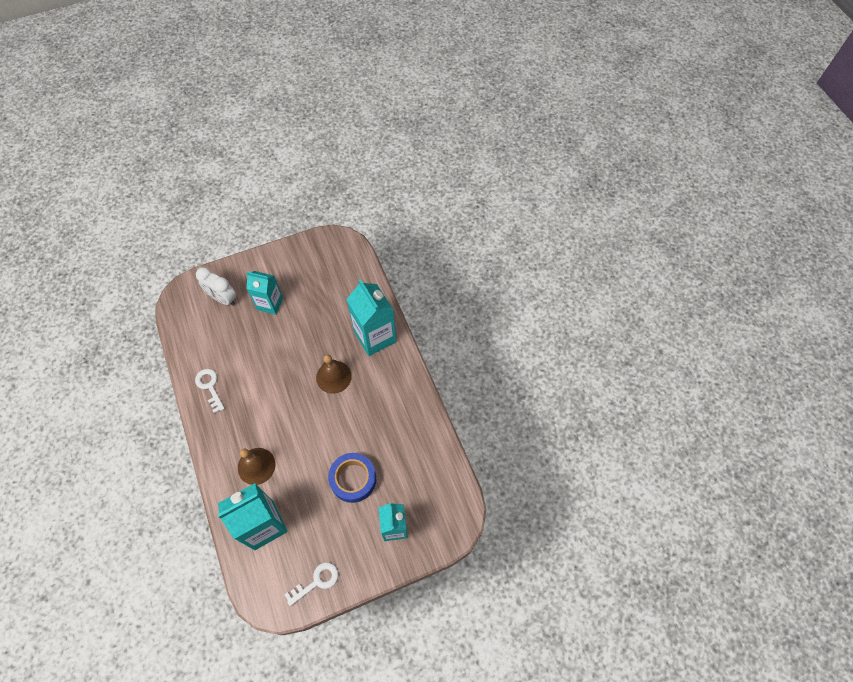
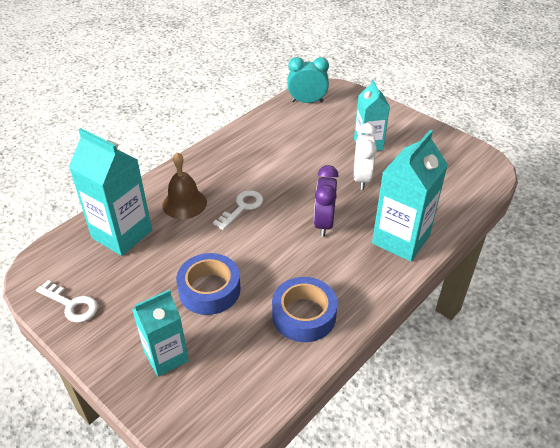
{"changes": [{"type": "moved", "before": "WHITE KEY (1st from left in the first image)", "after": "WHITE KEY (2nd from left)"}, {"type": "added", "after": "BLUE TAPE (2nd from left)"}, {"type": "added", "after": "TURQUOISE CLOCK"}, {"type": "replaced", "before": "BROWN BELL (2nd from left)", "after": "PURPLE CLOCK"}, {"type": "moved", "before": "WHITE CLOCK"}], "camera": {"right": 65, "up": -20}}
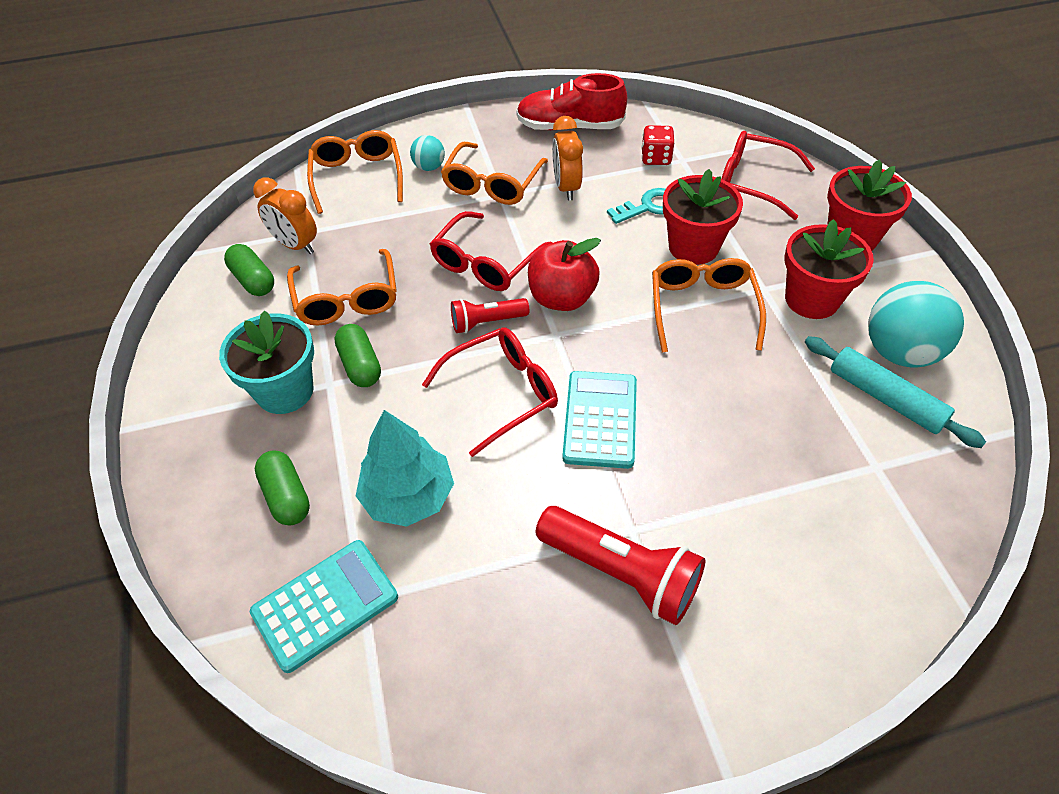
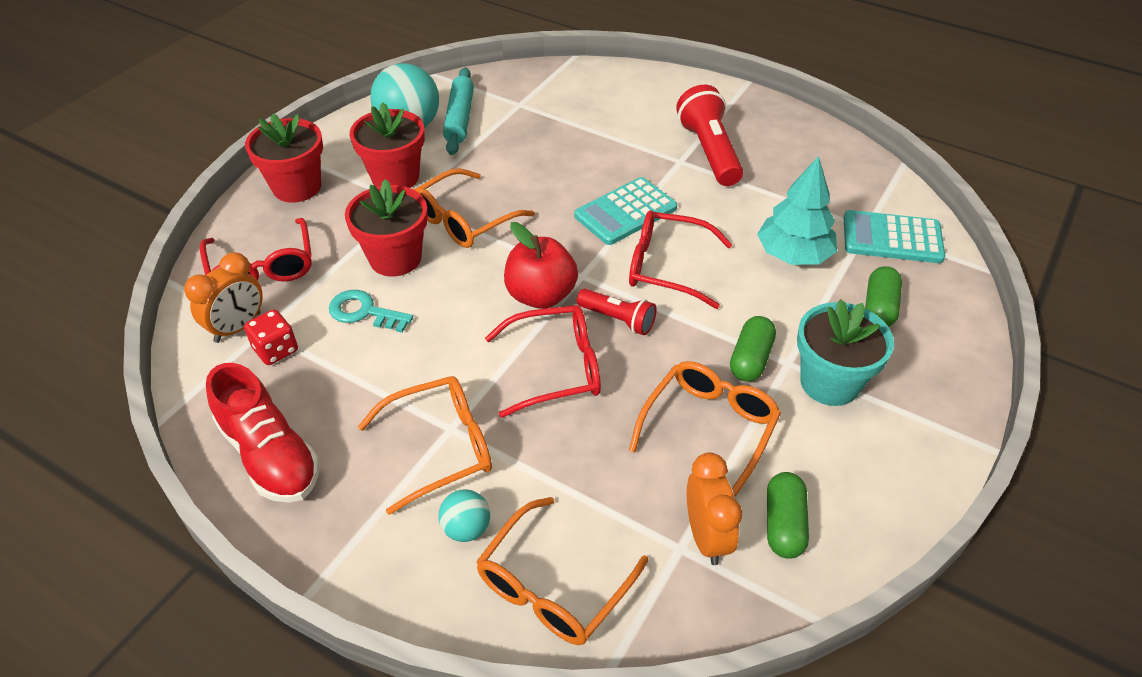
{"changes": [{"type": "moved", "before": "ORANGE CLOCK (2nd from left in the first image)", "after": "ORANGE CLOCK (1st from left)"}], "camera": {"right": -135, "up": -5}}
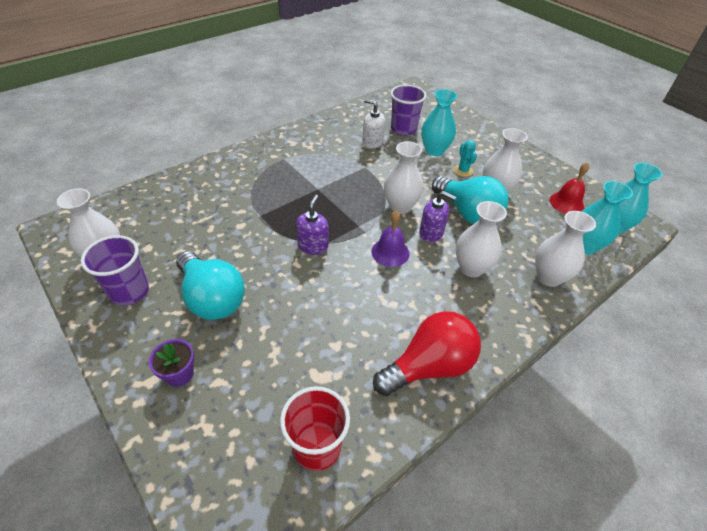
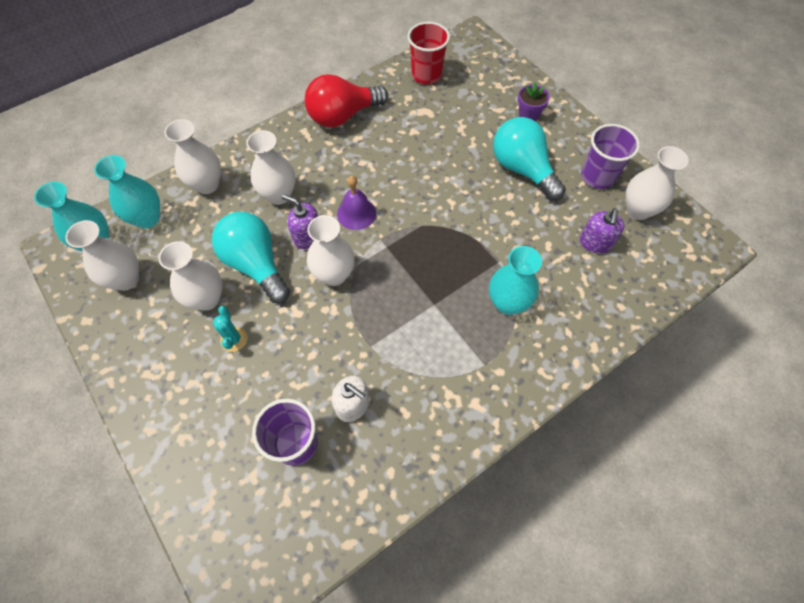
{"changes": [{"type": "replaced", "before": "RED BELL", "after": "WHITE VASE (1st from left)"}, {"type": "moved", "before": "TURQUOISE VASE (1st from left in the first image)", "after": "TURQUOISE VASE (3rd from left)"}, {"type": "moved", "before": "PURPLE SOAP DISPENSER (1st from left in the first image)", "after": "PURPLE SOAP DISPENSER (2nd from left)"}], "camera": {"right": -175, "up": 15}}
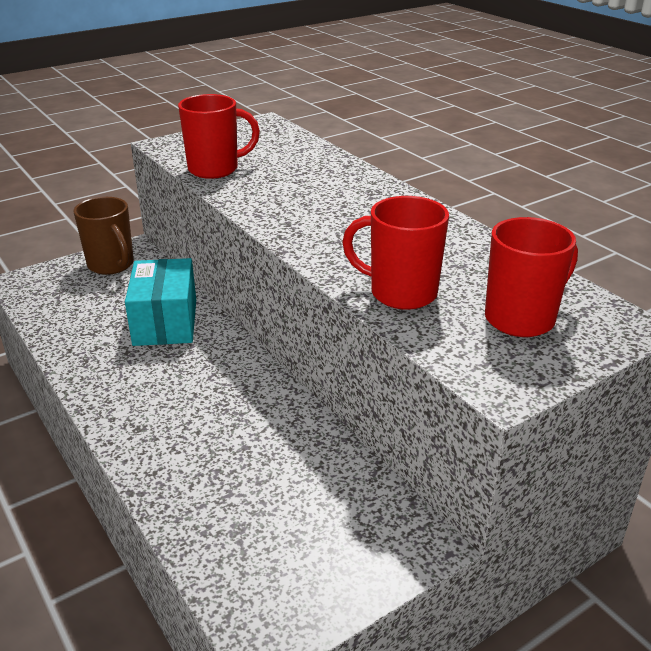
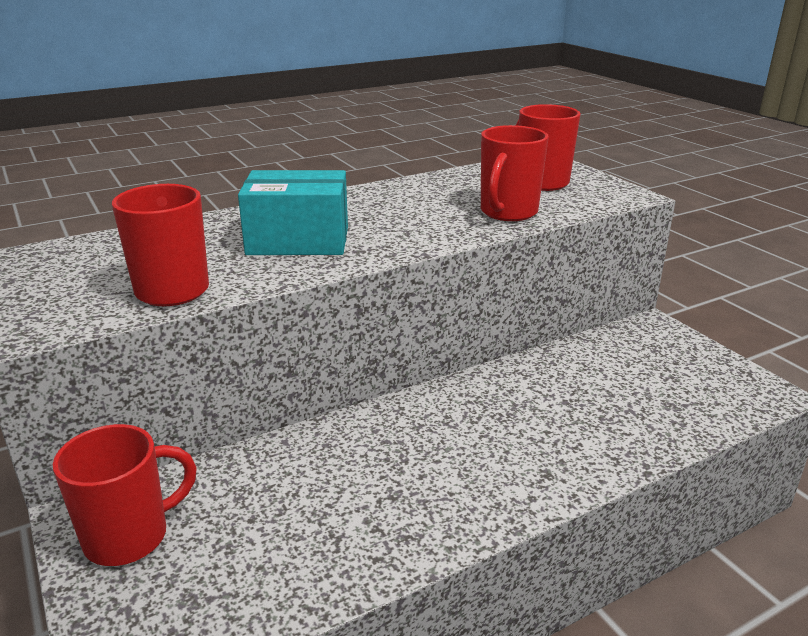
{"changes": [{"type": "recoloured", "before": "BROWN MUG", "after": "RED MUG (1st from left)"}, {"type": "moved", "before": "TURQUOISE BOX"}], "camera": {"right": -85, "up": -5}}
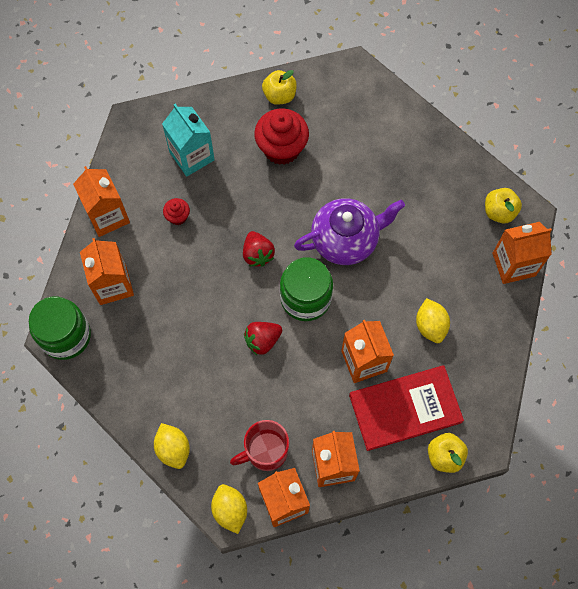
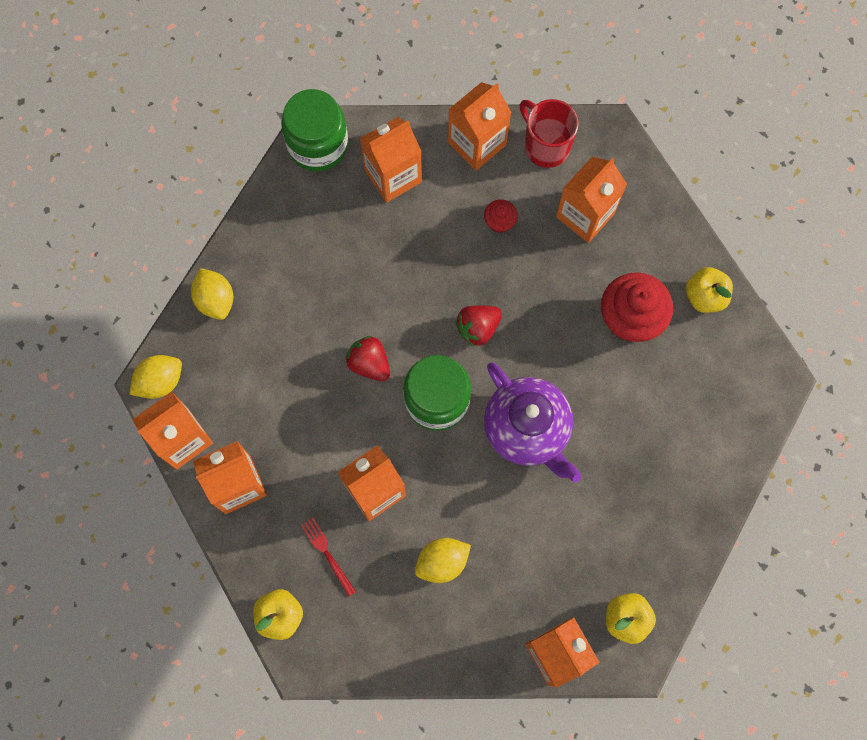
{"changes": [{"type": "turned", "before": "YELLOW LEMON (1st from left in the first image)", "turn": -75}, {"type": "replaced", "before": "RED BOOK", "after": "RED FORK"}, {"type": "moved", "before": "RED MUG"}, {"type": "recoloured", "before": "TURQUOISE CARTON", "after": "ORANGE CARTON (7th from left)"}], "camera": {"right": 75, "up": 5}}
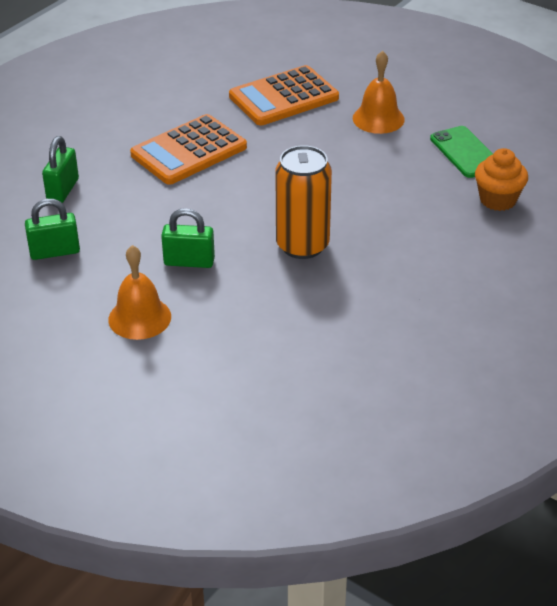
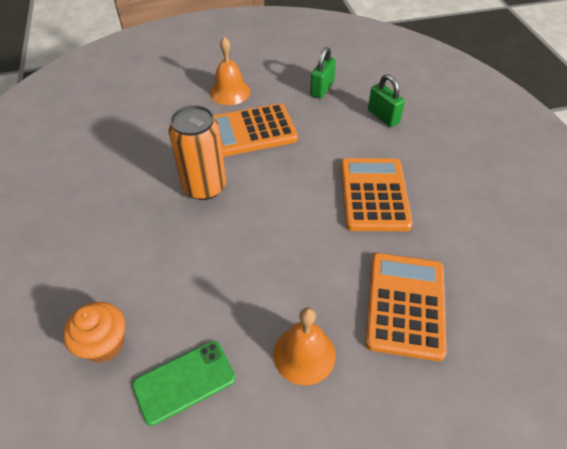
{"changes": [{"type": "turned", "before": "GREEN PHONE", "turn": -45}, {"type": "replaced", "before": "GREEN PADLOCK (3rd from left)", "after": "ORANGE CALCULATOR (1st from left)"}], "camera": {"right": 130, "up": 10}}
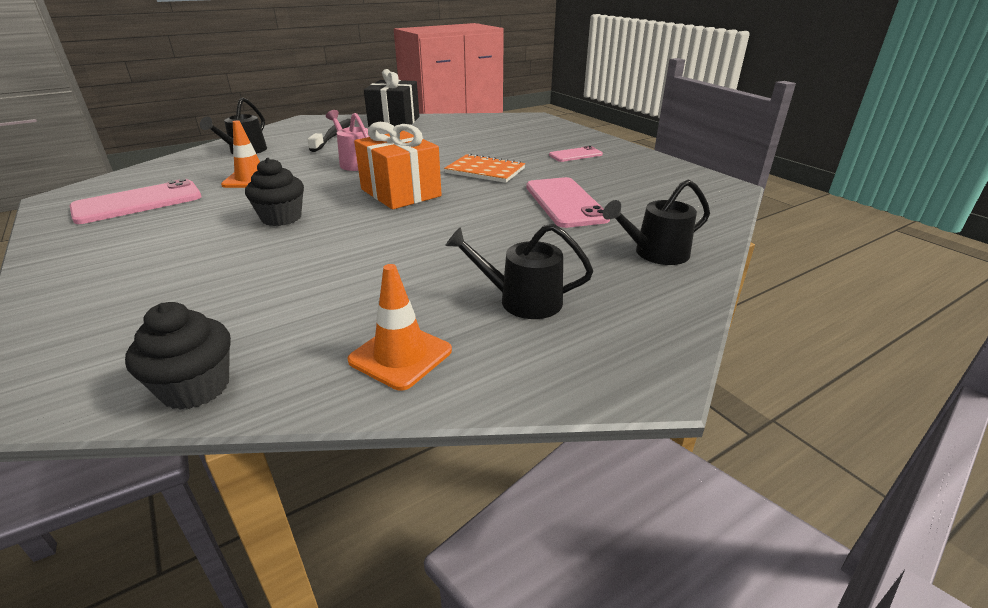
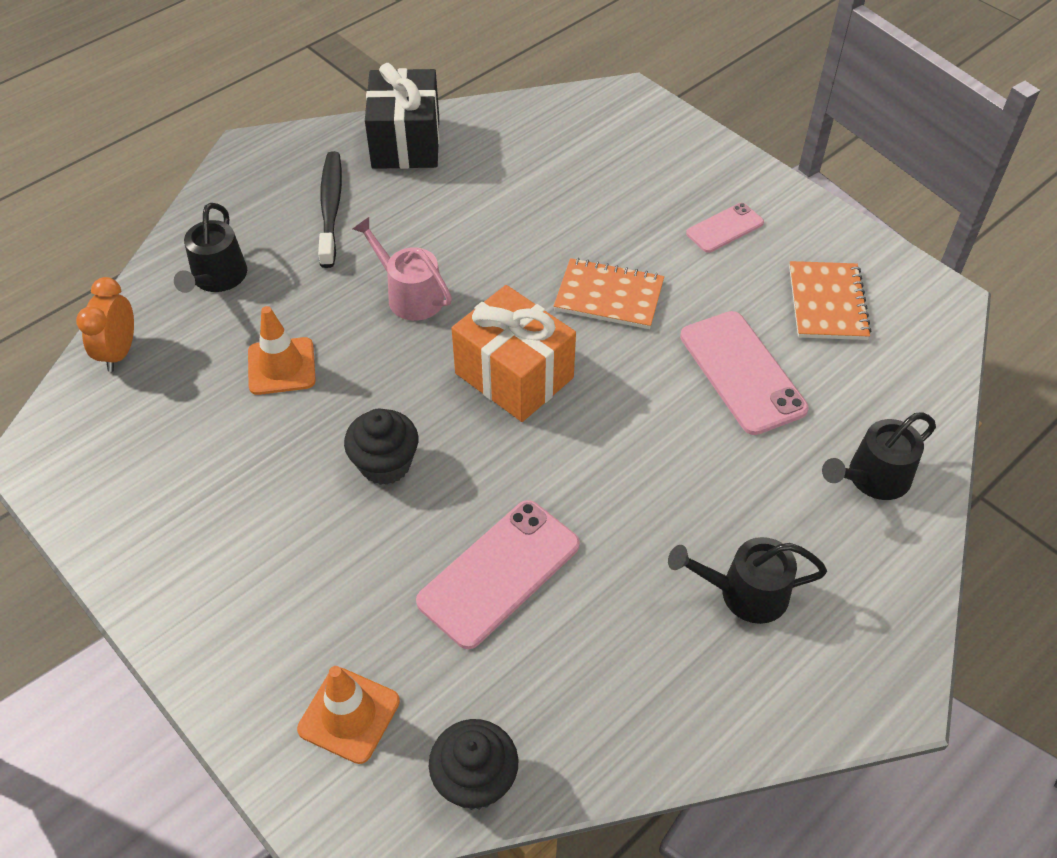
{"changes": [{"type": "added", "after": "ORANGE CLOCK"}, {"type": "moved", "before": "ORANGE TRAFFIC CONE (2nd from left)"}, {"type": "moved", "before": "PINK PHONE (1st from left)"}, {"type": "added", "after": "ORANGE NOTEBOOK (2nd from left)"}], "camera": {"right": -10, "up": 20}}
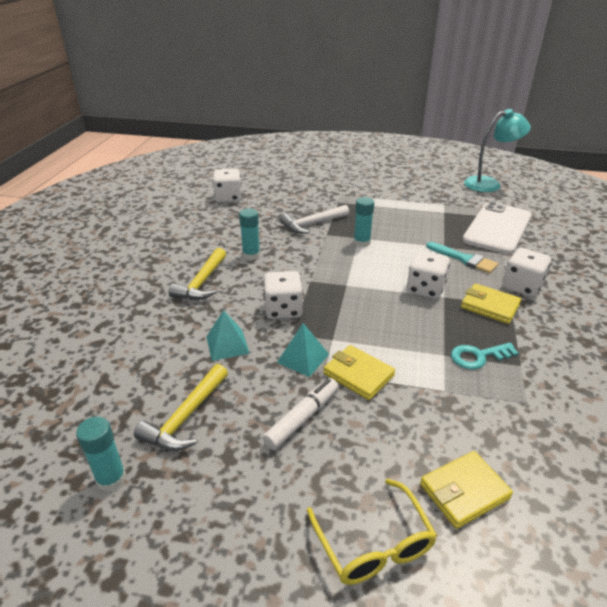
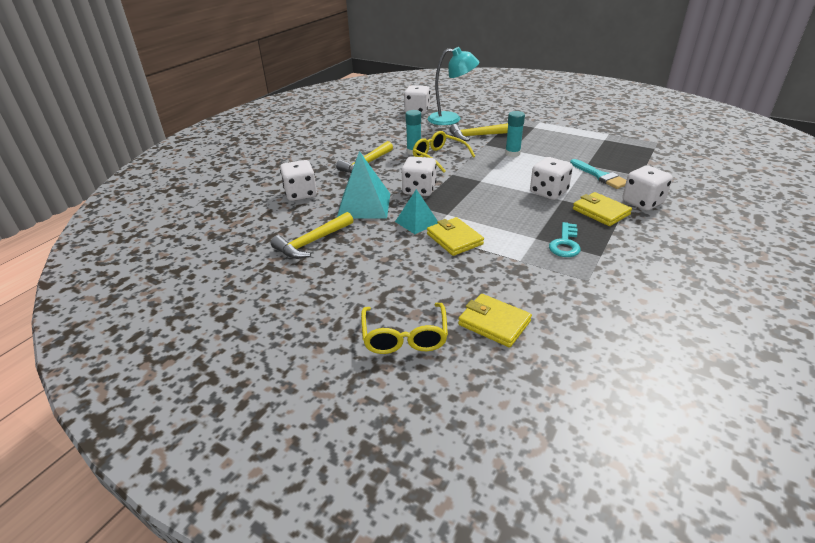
{"changes": [{"type": "added", "after": "WHITE DICE (1st from left)"}, {"type": "resized", "before": "TURQUOISE PYRAMID (1st from left)", "scale": 1.65}, {"type": "added", "after": "YELLOW GLASSES (2nd from left)"}, {"type": "moved", "before": "TURQUOISE LAMP"}, {"type": "recoloured", "before": "WHITE HAMMER", "after": "YELLOW HAMMER (3rd from left)"}, {"type": "turned", "before": "YELLOW WALLET (2nd from left)", "turn": 45}, {"type": "turned", "before": "TURQUOISE KEY", "turn": -75}, {"type": "removed", "before": "TURQUOISE GLUE STICK (1st from left)"}, {"type": "removed", "before": "WHITE MARKER"}, {"type": "removed", "before": "WHITE PHONE"}], "camera": {"right": 20, "up": 0}}
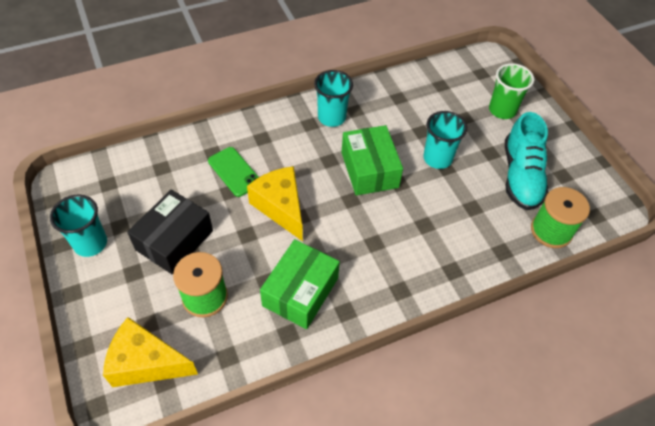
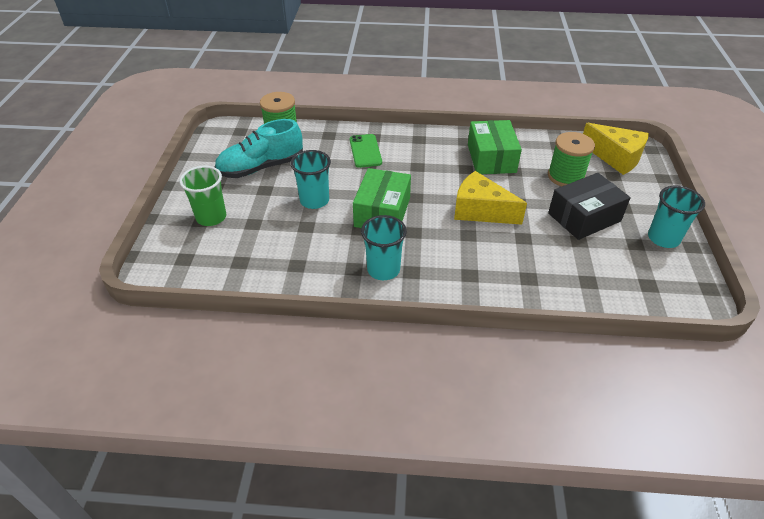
{"changes": [{"type": "turned", "before": "TURQUOISE SHOE", "turn": -150}, {"type": "moved", "before": "GREEN PHONE"}, {"type": "turned", "before": "YELLOW CHEESE (2nd from left in the first image)", "turn": 120}, {"type": "turned", "before": "GREEN BOX (1st from left in the first image)", "turn": -60}], "camera": {"right": -150, "up": -10}}
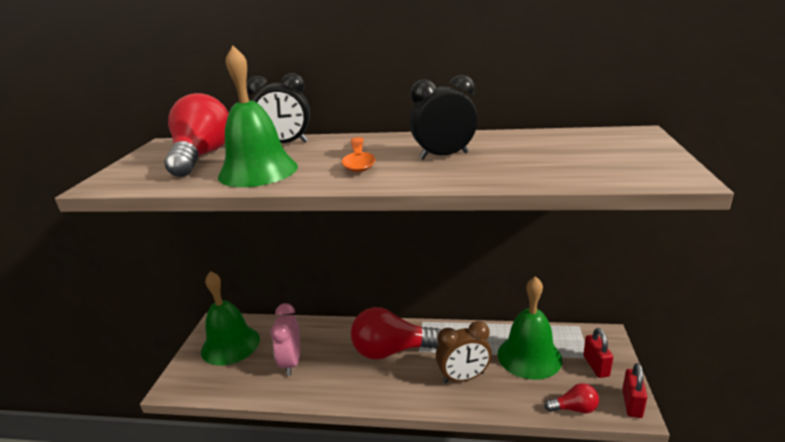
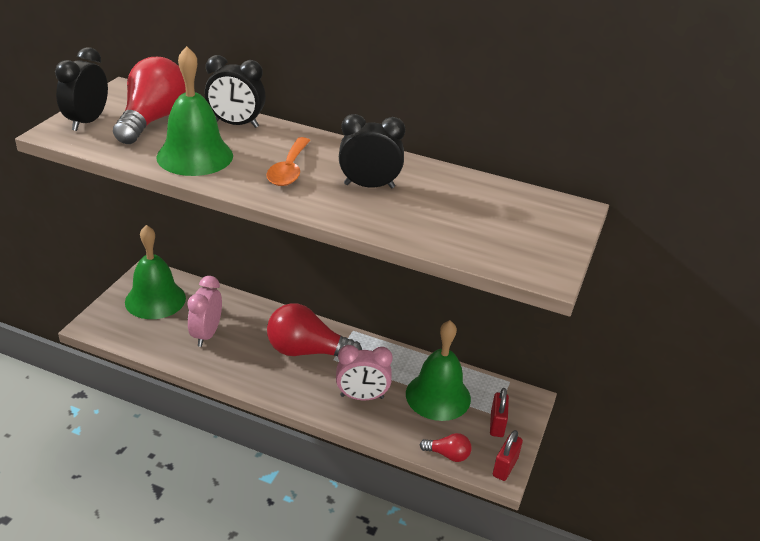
{"changes": [{"type": "added", "after": "BLACK CLOCK (1st from left)"}, {"type": "recoloured", "before": "BROWN CLOCK", "after": "PINK CLOCK (2nd from left)"}], "camera": {"right": 10, "up": 10}}
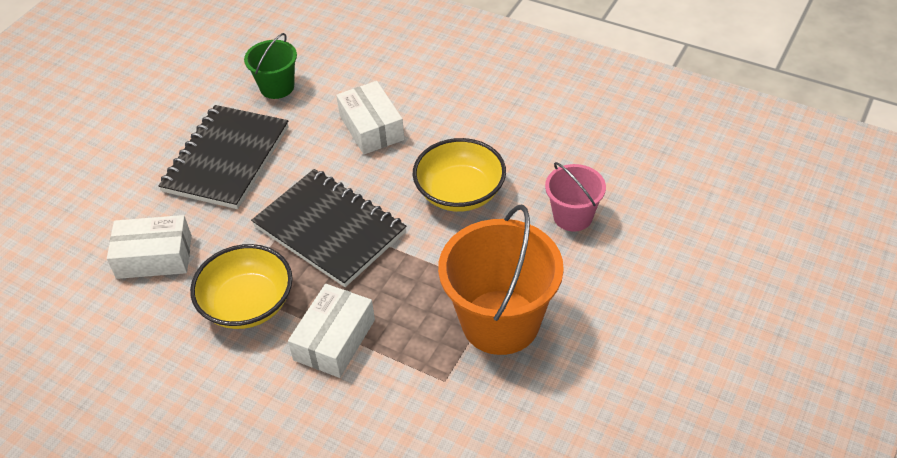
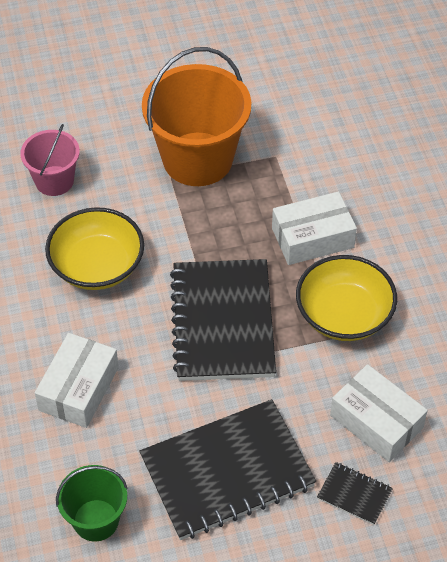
{"changes": [{"type": "added", "after": "BLACK NOTEBOOK (3rd from left)"}], "camera": {"right": -135, "up": 5}}
